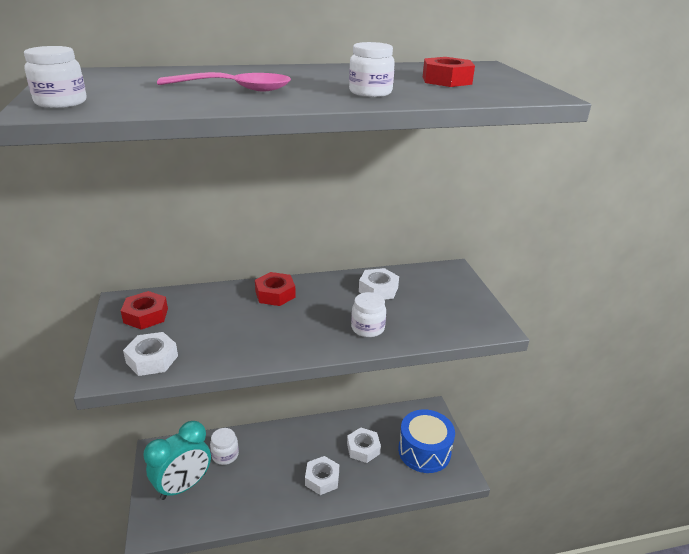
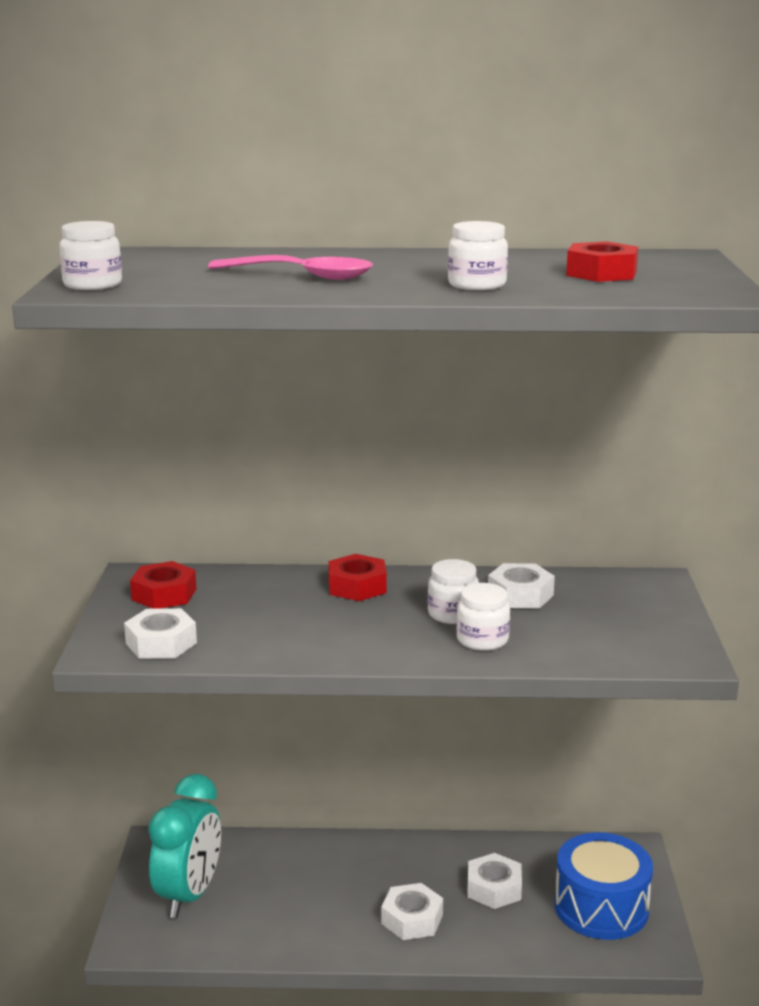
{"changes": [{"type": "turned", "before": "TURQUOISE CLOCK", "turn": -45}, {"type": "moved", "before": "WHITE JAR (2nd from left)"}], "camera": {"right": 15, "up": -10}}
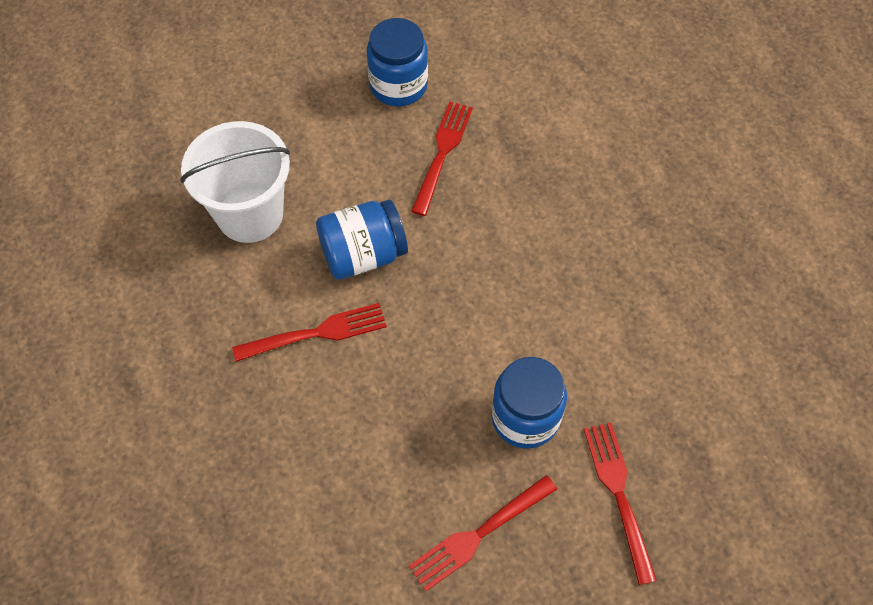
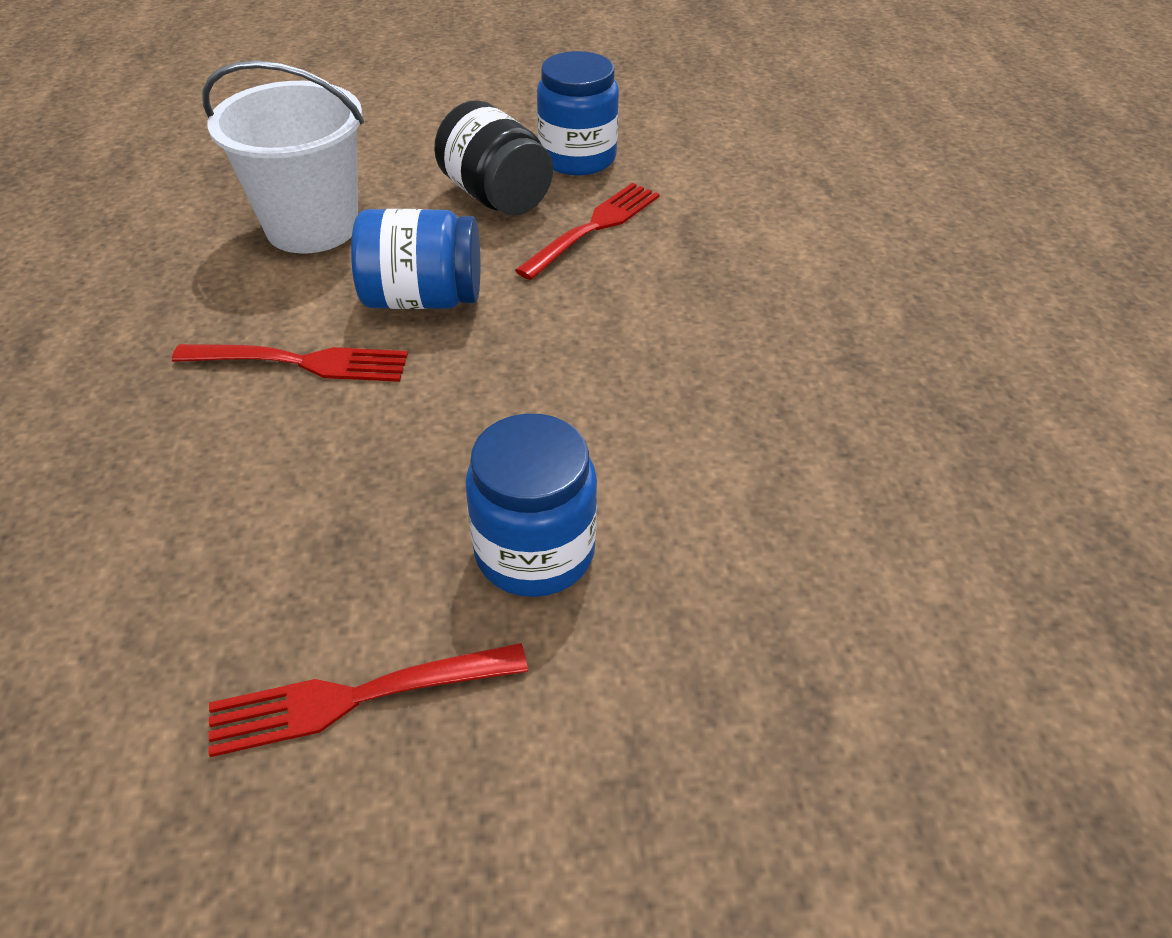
{"changes": [{"type": "added", "after": "BLACK JAR"}, {"type": "removed", "before": "RED FORK (4th from left)"}], "camera": {"right": 20, "up": -15}}
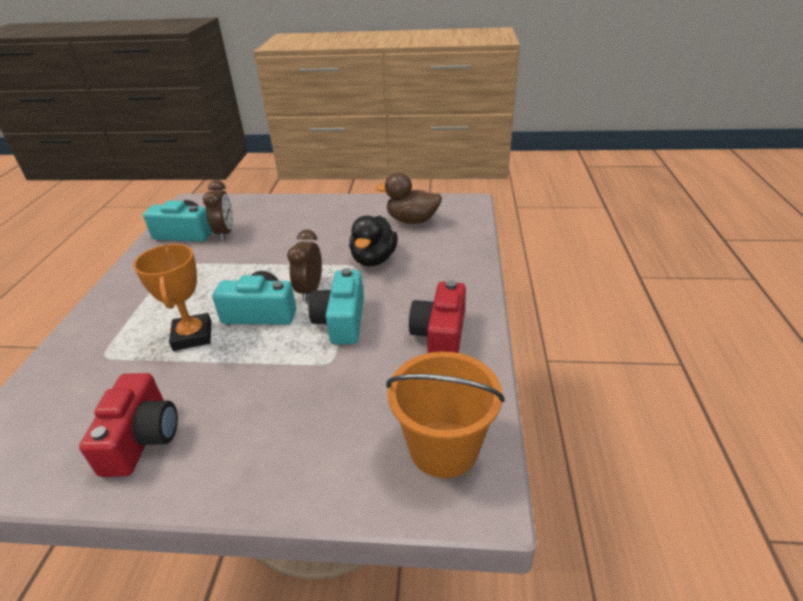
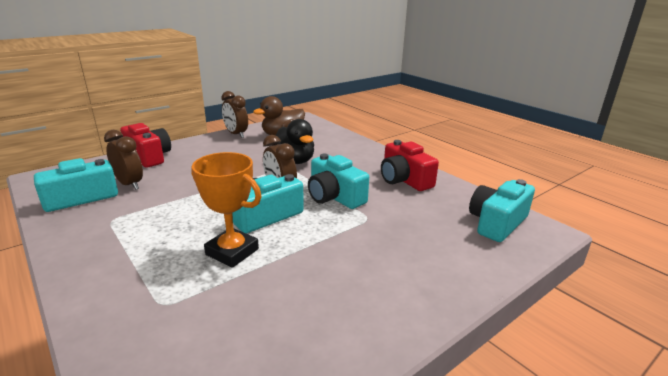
{"changes": [{"type": "moved", "before": "RED CAMERA (1st from left)"}, {"type": "added", "after": "BROWN CLOCK (2nd from left)"}, {"type": "replaced", "before": "ORANGE BUCKET", "after": "TURQUOISE CAMERA (4th from left)"}], "camera": {"right": -45, "up": -10}}
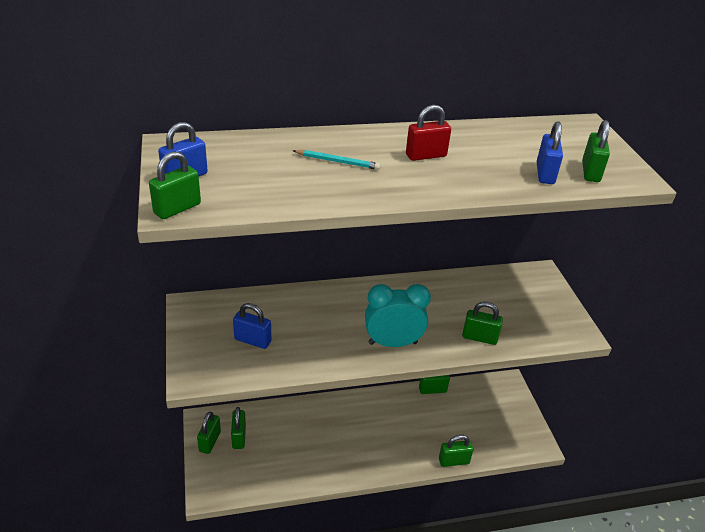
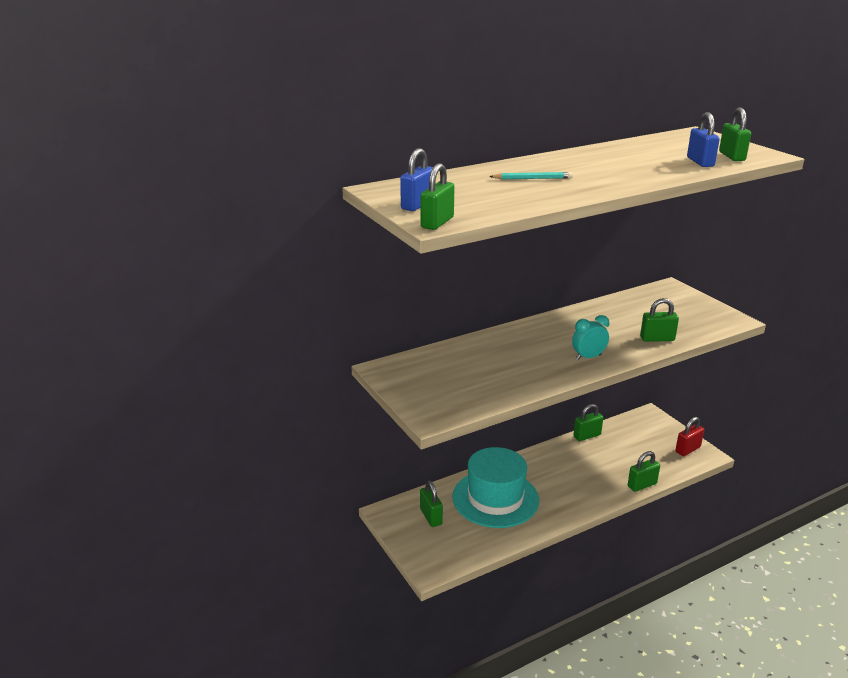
{"changes": [{"type": "added", "after": "TURQUOISE HAT"}, {"type": "resized", "before": "TURQUOISE CLOCK", "scale": 0.62}, {"type": "moved", "before": "RED PADLOCK"}, {"type": "removed", "before": "GREEN PADLOCK (2nd from left)"}, {"type": "removed", "before": "BLUE PADLOCK (2nd from left)"}], "camera": {"right": -15, "up": -10}}
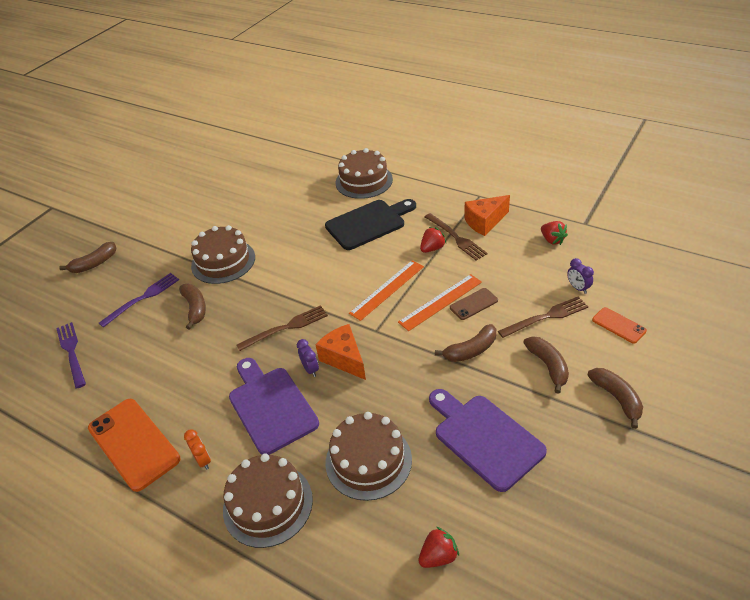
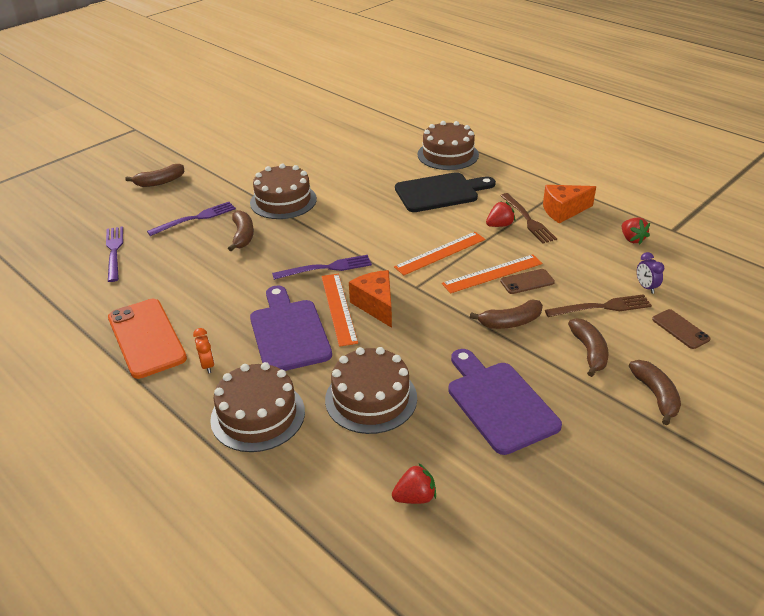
{"changes": [{"type": "recoloured", "before": "BROWN FORK (1st from left)", "after": "PURPLE FORK (3rd from left)"}, {"type": "replaced", "before": "PURPLE CLOCK (1st from left)", "after": "ORANGE RULER (1st from left)"}, {"type": "recoloured", "before": "ORANGE PHONE (2nd from left)", "after": "BROWN PHONE (2nd from left)"}], "camera": {"right": 10, "up": -5}}
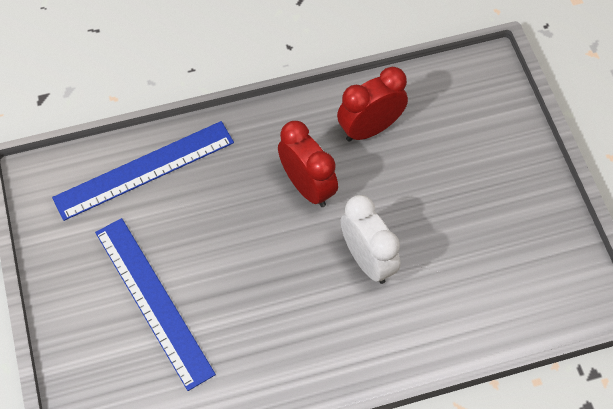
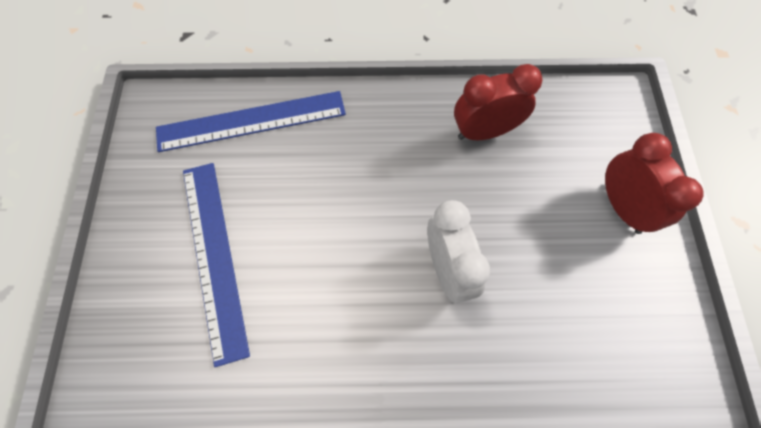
{"changes": [{"type": "moved", "before": "RED CLOCK (1st from left in the first image)", "after": "RED CLOCK (2nd from left)"}], "camera": {"right": 15, "up": 5}}
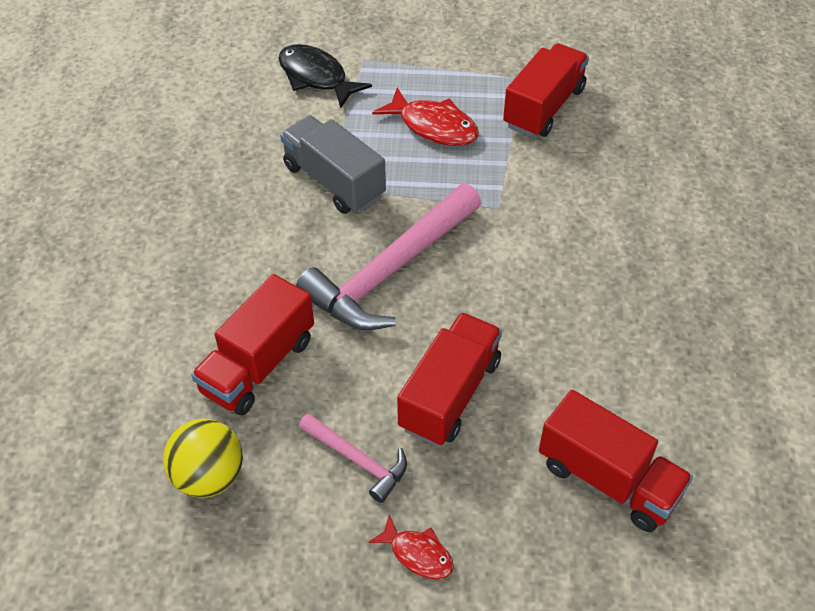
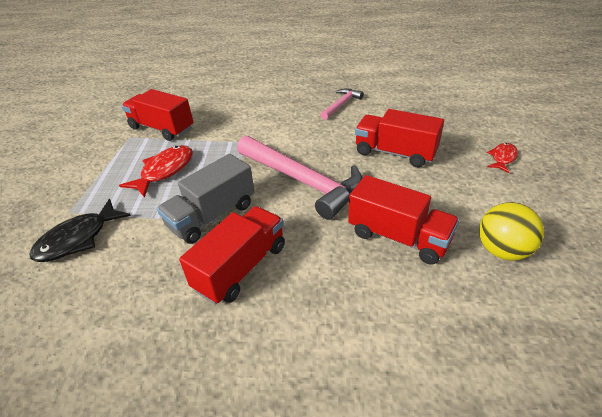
{"changes": [{"type": "moved", "before": "RED TRUCK (4th from left in the first image)", "after": "RED TRUCK (2nd from left)"}, {"type": "moved", "before": "PINK HAMMER (1st from left in the first image)", "after": "PINK HAMMER (2nd from left)"}], "camera": {"right": -90, "up": -10}}
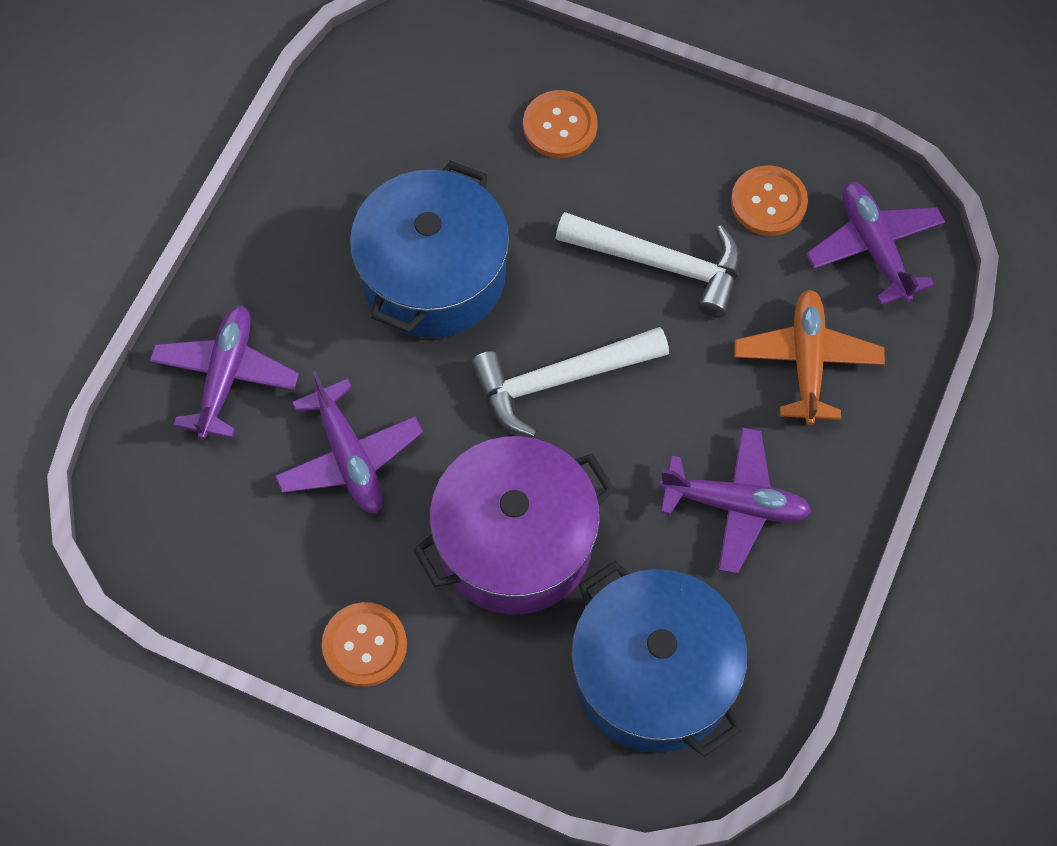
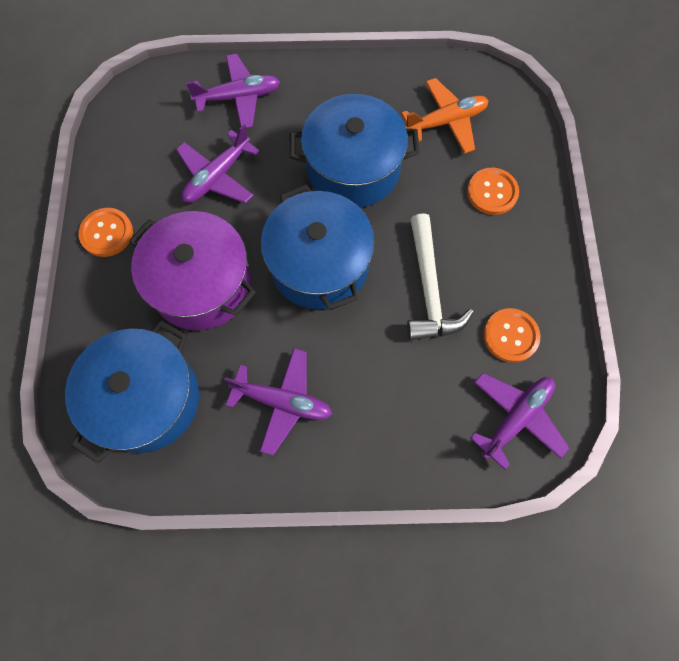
{"changes": [{"type": "turned", "before": "PURPLE PLANE (3rd from left)", "turn": -60}, {"type": "replaced", "before": "WHITE HAMMER (1st from left)", "after": "BLUE POT (2nd from left)"}, {"type": "moved", "before": "ORANGE PLANE"}], "camera": {"right": 65, "up": 5}}
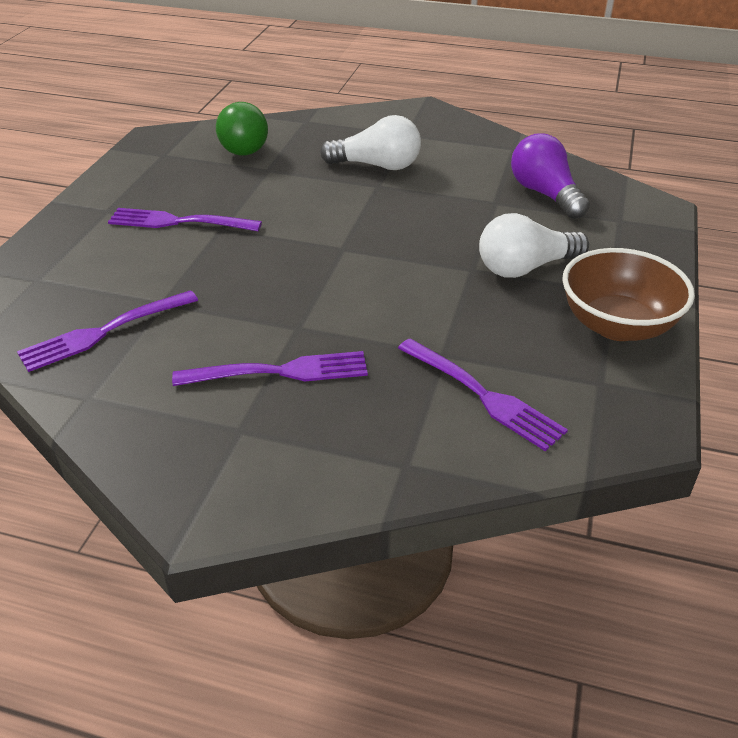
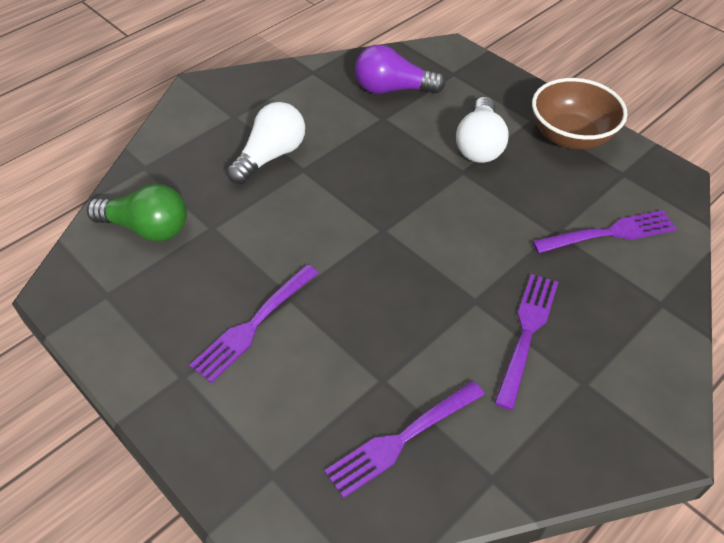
{"changes": [{"type": "turned", "before": "PURPLE FORK (1st from left in the first image)", "turn": 60}], "camera": {"right": -60, "up": 10}}
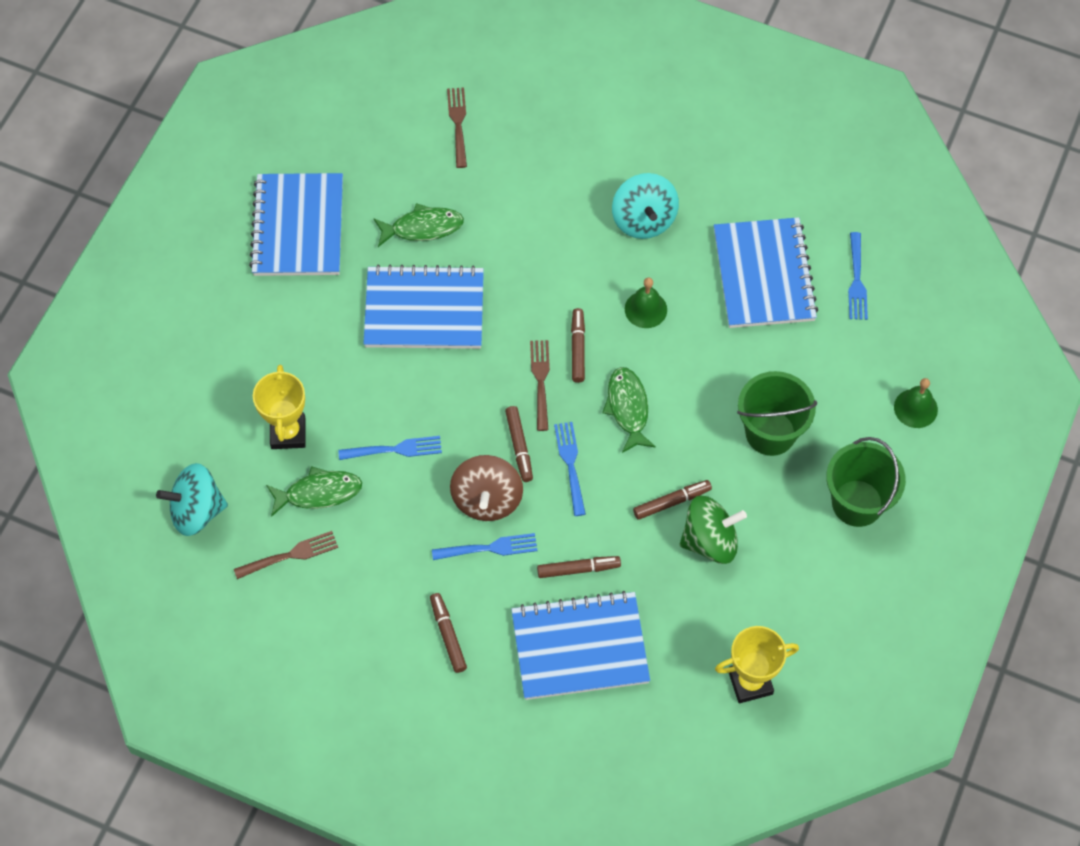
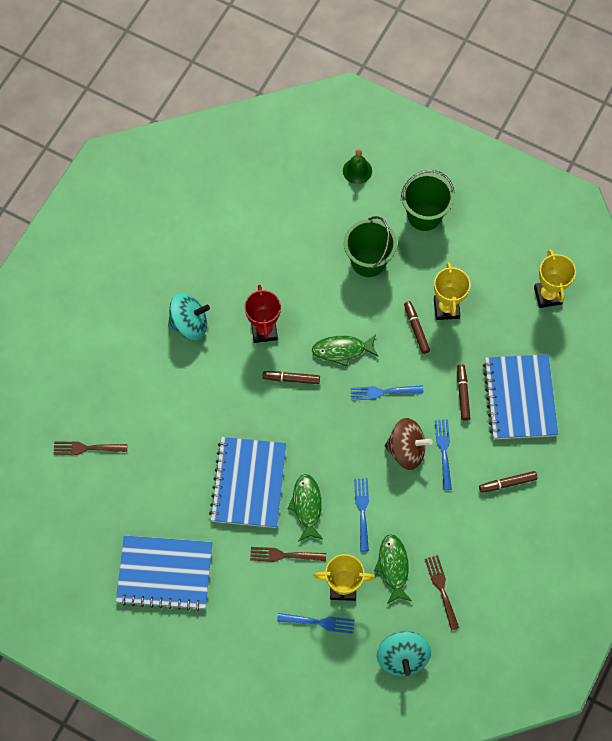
{"changes": [{"type": "replaced", "before": "GREEN BELL (1st from left)", "after": "RED TROPHY"}, {"type": "moved", "before": "BROWN FORK (3rd from left in the first image)", "after": "BROWN FORK (2nd from left)"}, {"type": "moved", "before": "BLUE FORK (4th from left in the first image)", "after": "BLUE FORK (1st from left)"}, {"type": "moved", "before": "GREEN FISH (2nd from left in the first image)", "after": "GREEN FISH (1st from left)"}, {"type": "replaced", "before": "GREEN SPINNING TOP", "after": "YELLOW TROPHY (2nd from left)"}, {"type": "removed", "before": "BROWN MARKER (2nd from left)"}, {"type": "removed", "before": "BLUE NOTEBOOK (4th from left)"}], "camera": {"right": -85, "up": 5}}
